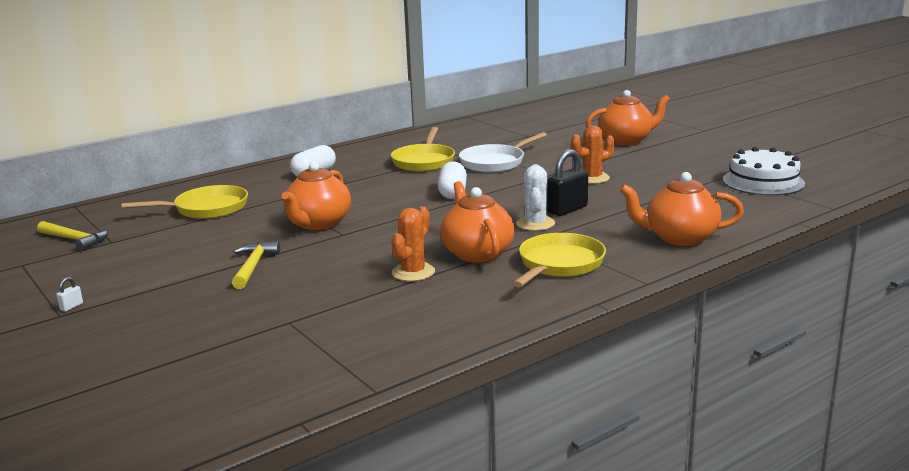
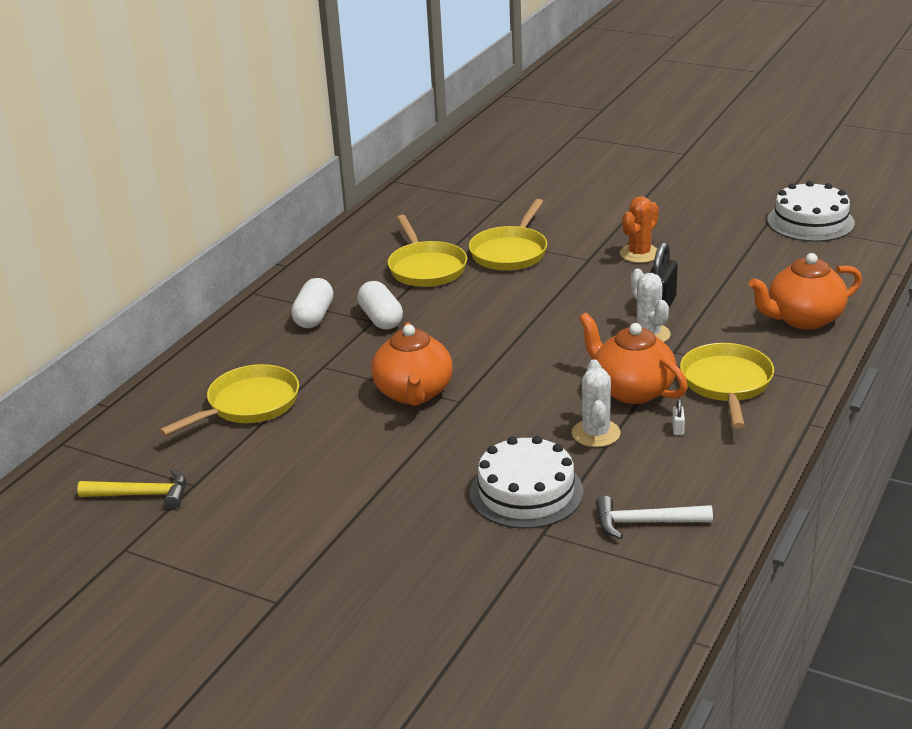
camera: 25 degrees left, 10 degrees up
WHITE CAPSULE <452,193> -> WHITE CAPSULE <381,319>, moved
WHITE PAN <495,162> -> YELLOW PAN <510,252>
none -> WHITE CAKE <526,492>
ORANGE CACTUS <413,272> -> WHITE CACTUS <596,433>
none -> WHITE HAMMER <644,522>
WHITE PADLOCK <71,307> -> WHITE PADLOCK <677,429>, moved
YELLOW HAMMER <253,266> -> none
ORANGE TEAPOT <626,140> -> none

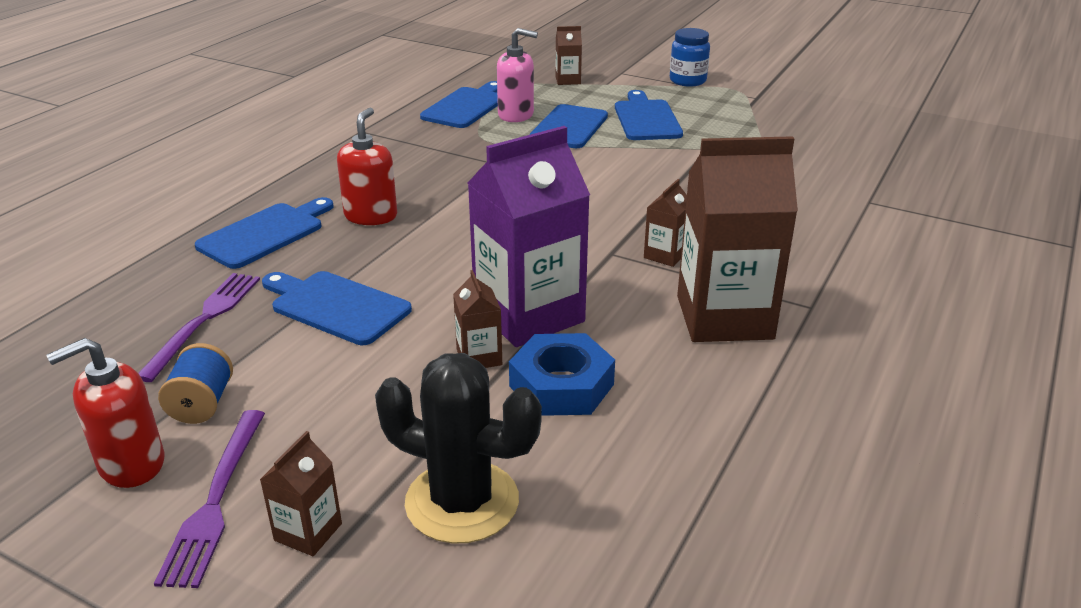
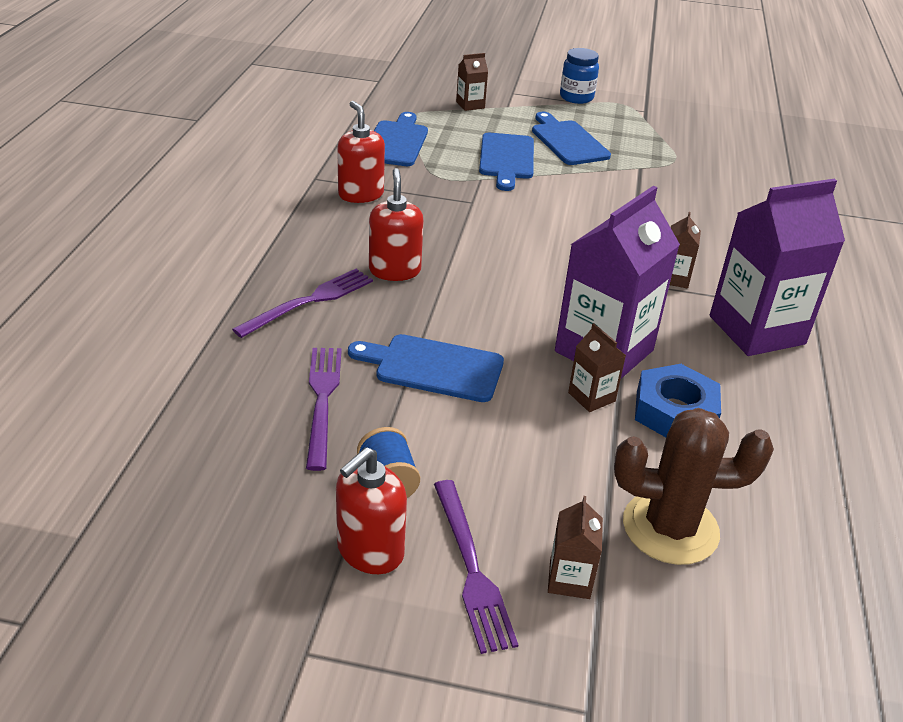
camera: 20 degrees left, 5 degrees up
BLUE CUTTING BOARD <265,234> -> PURPLE FORK <309,302>
none -> RED SOAP DISPENSER <361,194>
BLACK CACTUS <462,502> -> BROWN CACTUS <670,528>
BROWN CARTON <724,317> -> PURPLE CARTON <756,330>
PINK SOAP DISPENSER <516,115> -> none

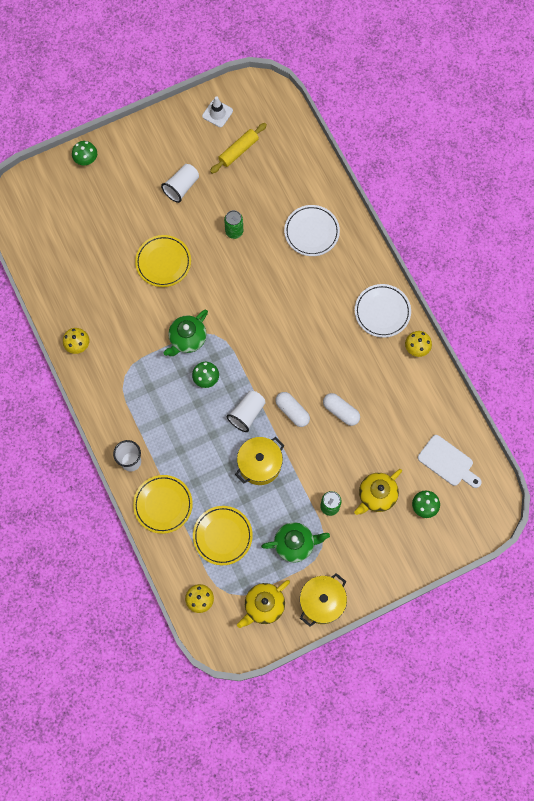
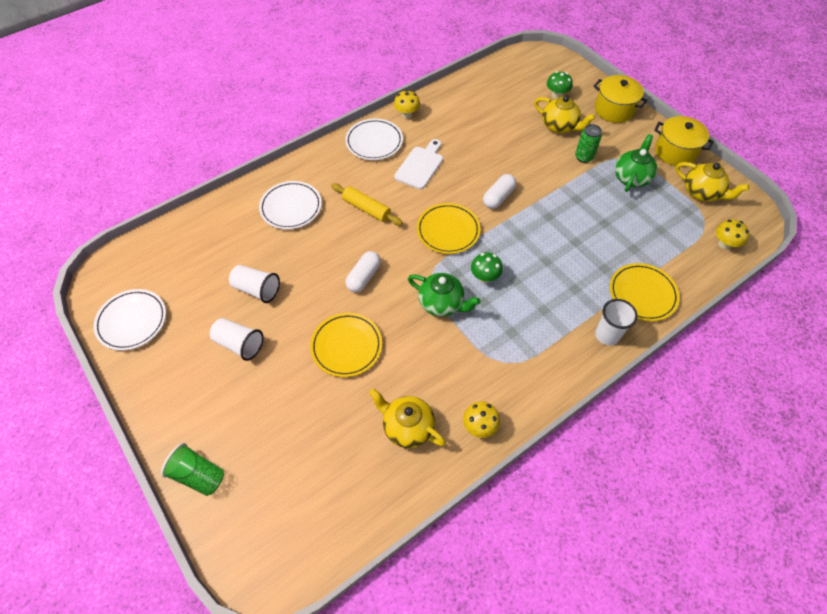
camera: 100 degrees left, 15 degrees down
WHITE TRAFFIC CONE <217,113> -> WHITE PLATE <132,321>
GREEN MUSHROOM <86,160> -> GREEN CUP <198,475>
WHITE CUP <247,413> -> WHITE CUP <257,289>, moved
YELLOW ROLLING PIN <238,151> -> YELLOW ROLLING PIN <366,209>, moved
WHITE CAPSULE <341,411> -> WHITE CAPSULE <364,277>, moved
none -> YELLOW TEAPOT <407,427>
WHITE CUTTING BOARD <448,462> -> WHITE CUTTING BOARD <420,166>, moved
YELLOW PLATE <222,536> -> YELLOW PLATE <448,231>, moved
YELLOW POT <259,464> -> YELLOW POT <614,110>, moved
GREEN TEAPOT <295,544> -> GREEN TEAPOT <631,178>, 45 degrees clockwise
GREEN CAN <234,231> -> none

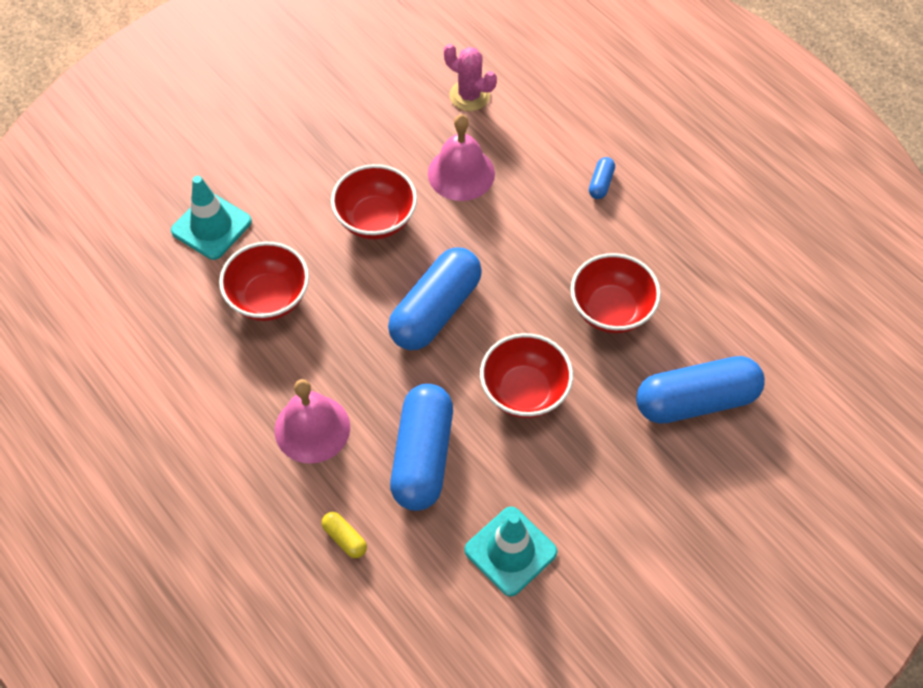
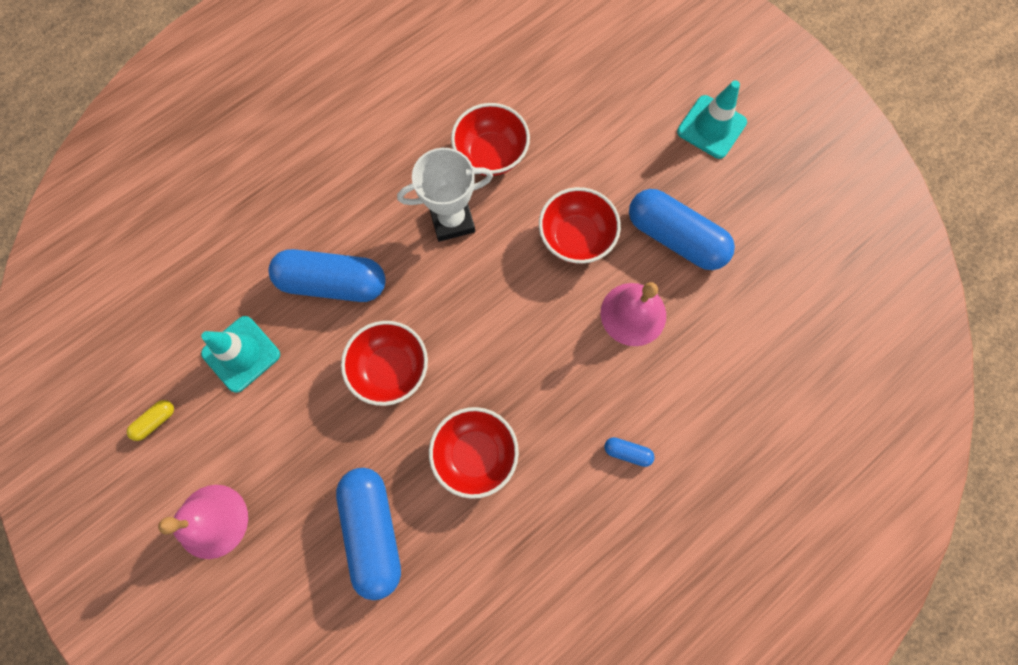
camera: 90 degrees right, 15 degrees up
YELLOW CAPSULE <344,538> -> YELLOW CAPSULE <155,421>, moved
PINK BELL <312,428> -> PINK BELL <212,521>, moved
none -> WHITE TROPHY <452,220>
BLUE CAPSULE <435,310> -> BLUE CAPSULE <675,237>, moved
TURQUOISE TRAFFIC CONE <211,226> -> TURQUOISE TRAFFIC CONE <711,127>, moved
PINK CACTUS <469,96> -> none

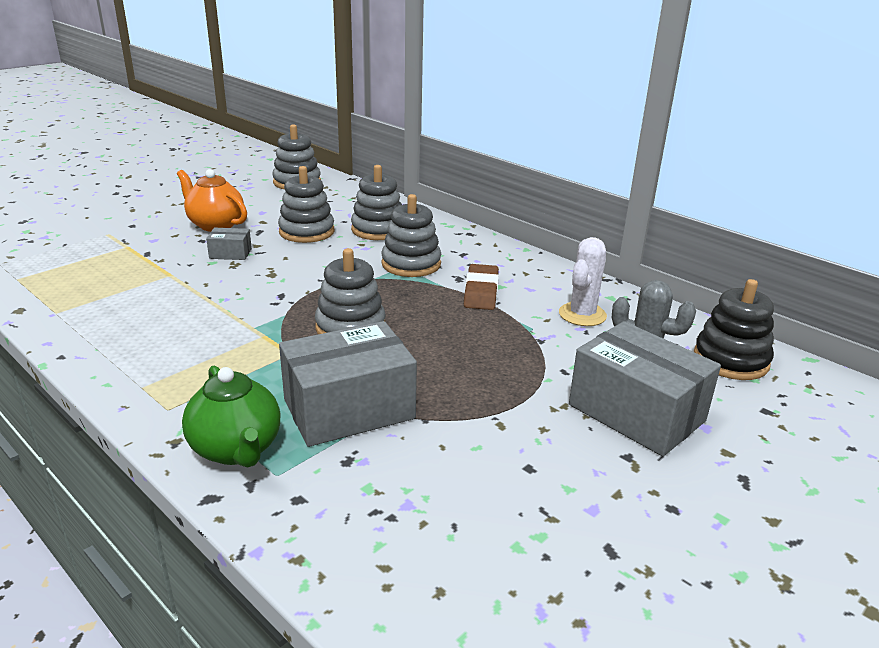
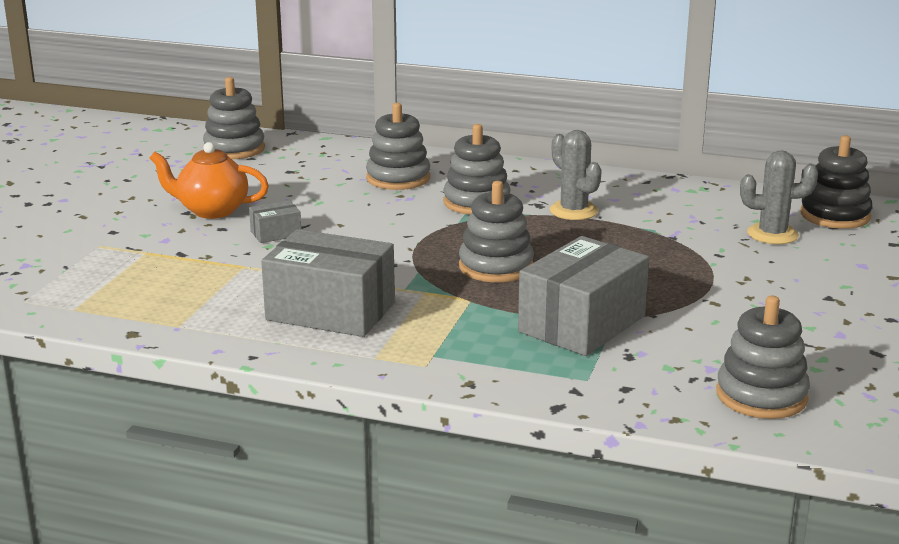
camera: 25 degrees left, 5 degrees down
GREY BOX <636,413> -> GREY BOX <331,311>, moved
BROWN ERASER <481,291> -> GREY CACTUS <573,211>
GREY STACKING TOY <307,232> -> GREY STACKING TOY <761,396>, moved
GREEN TEAPOT <236,449> -> none
WHITE CACTUS <582,315> -> none

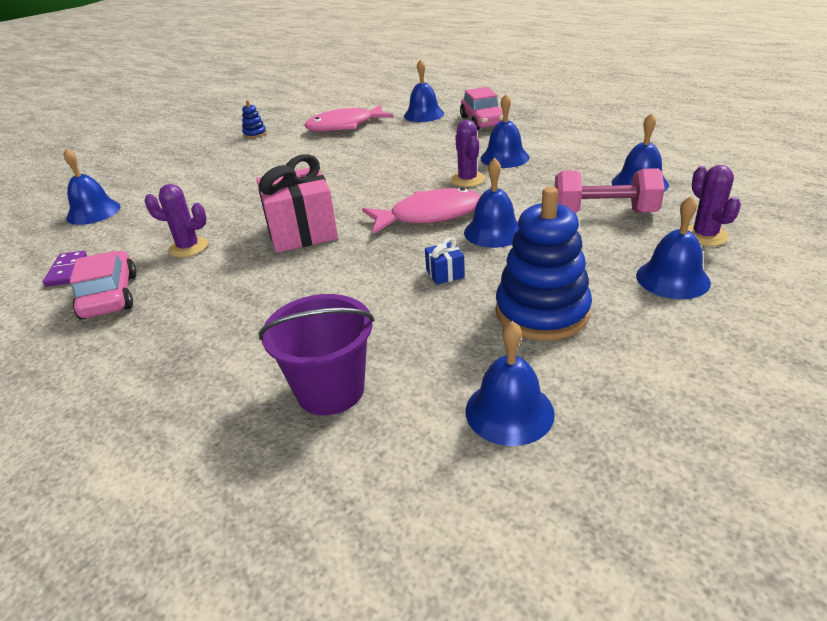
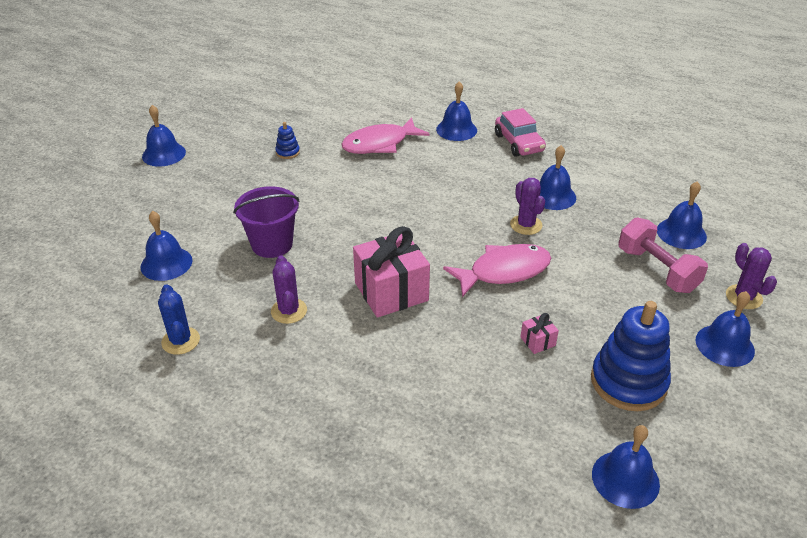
camera: 10 degrees left, 5 degrees up
BLUE BELL <494,232> -> BLUE BELL <164,154>, moved
PURPLE DOMINO <66,271> -> BLUE CACTUS <180,341>
PURPLE BUCKET <330,390> -> PURPLE BUCKET <272,244>, moved
PURPLE CACTUS <188,247> -> PURPLE CACTUS <289,311>, 75 degrees clockwise
BLUE GIFT <445,274> -> PINK GIFT <538,341>
PINK DUMBBELL <604,213> -> PINK DUMBBELL <657,270>, 60 degrees clockwise
PINK CAR <110,296> -> none

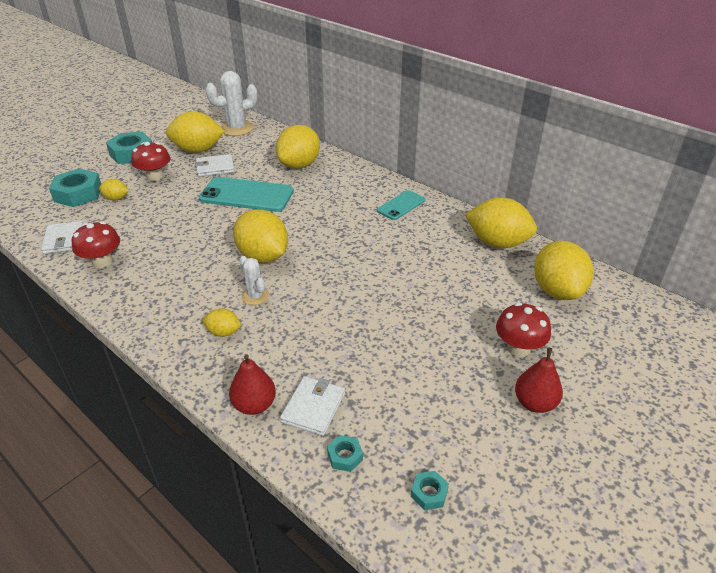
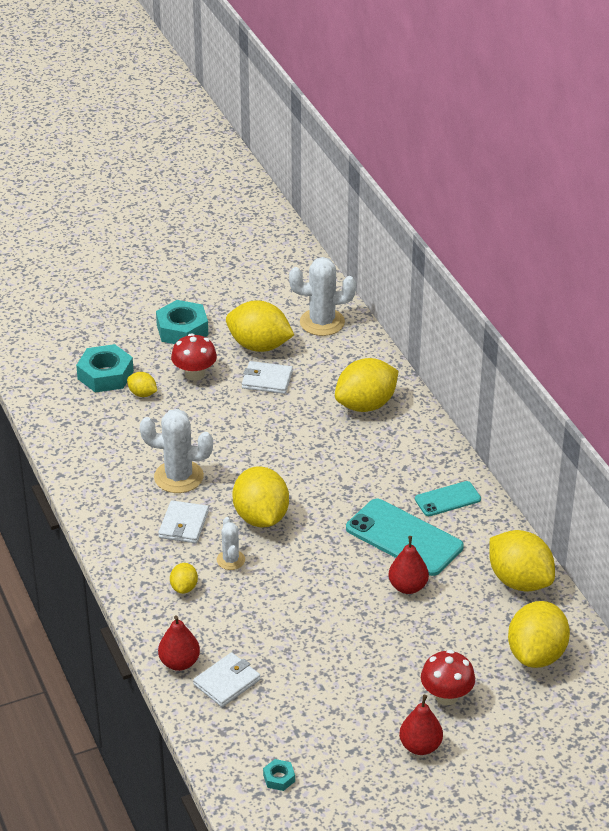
camera: 25 degrees right, 0 degrees up
none -> WHITE CACTUS <178,477>
WHITE WALLET <64,240> -> WHITE WALLET <183,524>, moved
YELLOW LEMON <223,332> -> YELLOW LEMON <184,587>, 60 degrees clockwise
TURQUOISE PHONE <246,195> -> TURQUOISE PHONE <404,538>, moved
none -> RED PEAR <408,587>
RED MUSHROOM <102,262> -> none
TURQUOISE NUT <345,456> -> none

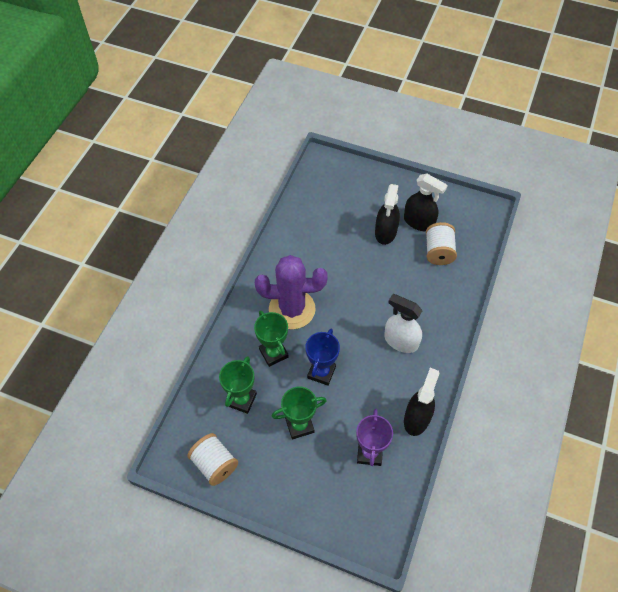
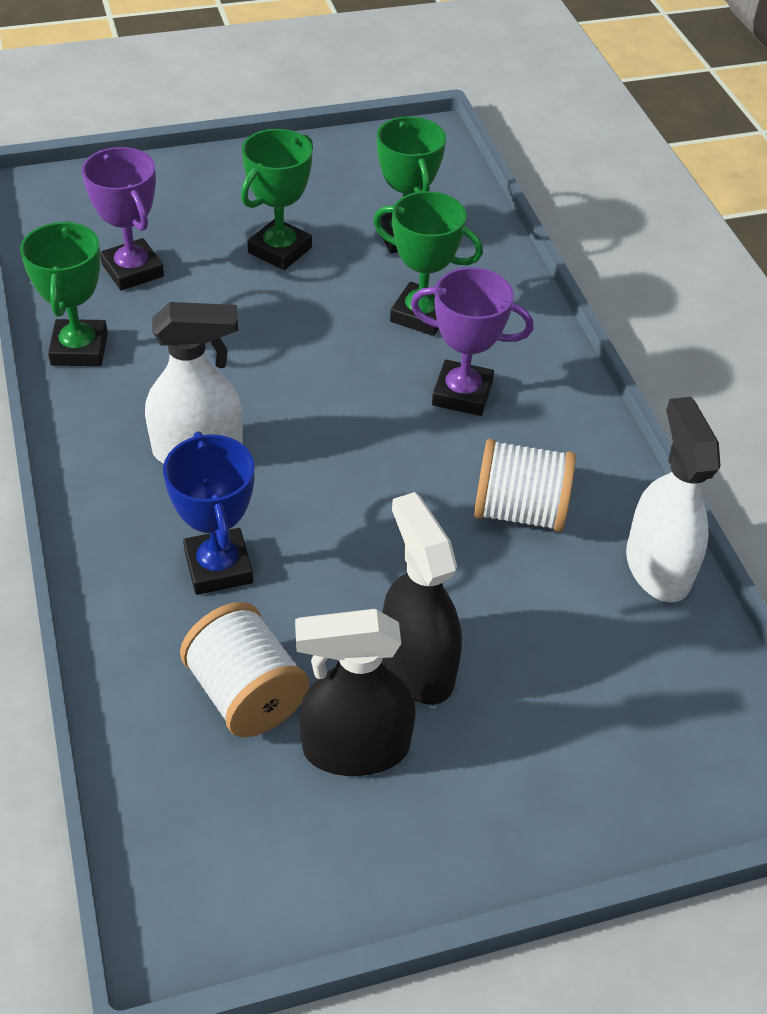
camera: 140 degrees right, 10 degrees down
BLACK SPRAY BOTTLE <417,418> -> GREEN TROPHY <79,349>
BLUE TROPHY <321,372> -> BLUE TROPHY <218,567>, moved
PURPLE CACTUS <292,309> -> PURPLE TROPHY <462,394>
WHITE SPOOL <215,464> -> WHITE SPOOL <519,511>, moved
none -> WHITE SPRAY BOTTLE <657,567>

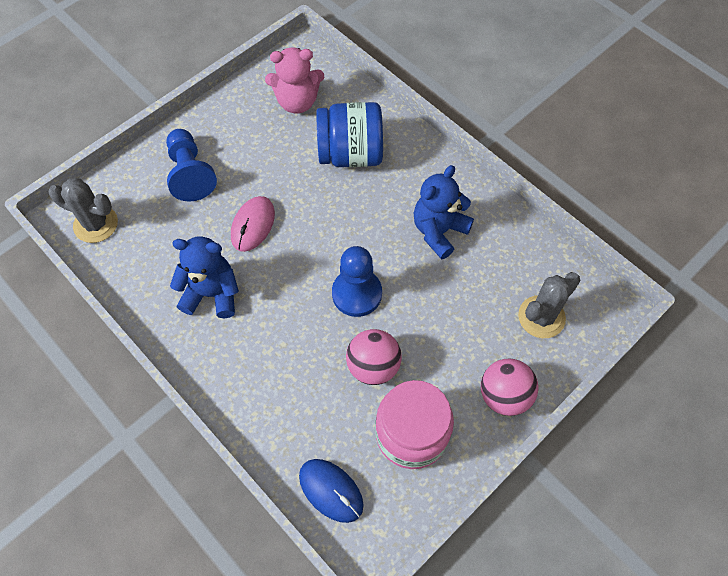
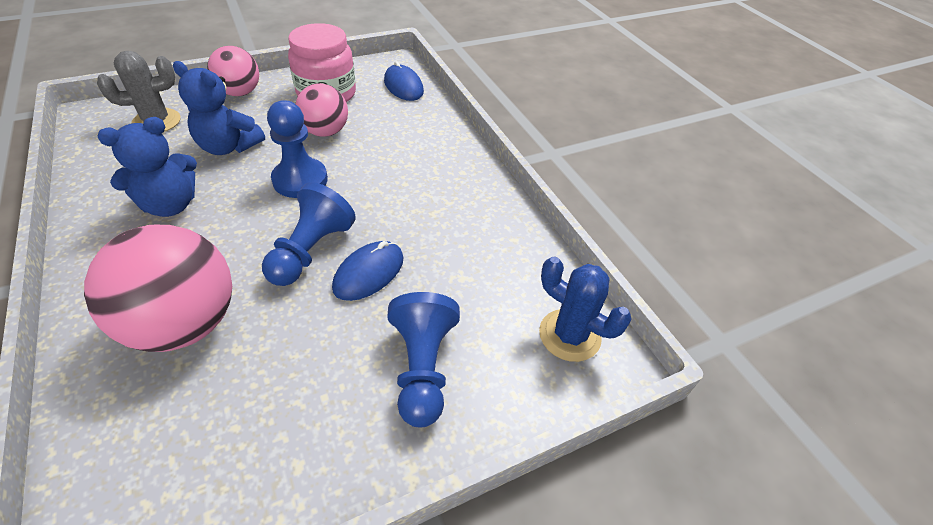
camera: 165 degrees left, 15 degrees down
BLUE JAR <350,154> -> PINK BALL <185,323>
BLUE TEDDY BEAR <212,294> -> BLUE TEDDY BEAR <229,147>, moved
none -> BLUE PAWN <311,251>
PINK MOUSE <253,225> -> BLUE MOUSE <369,273>
GREY CACTUS <96,224> -> BLUE CACTUS <569,335>
PINK TEDDY BEAR <297,102> -> none

